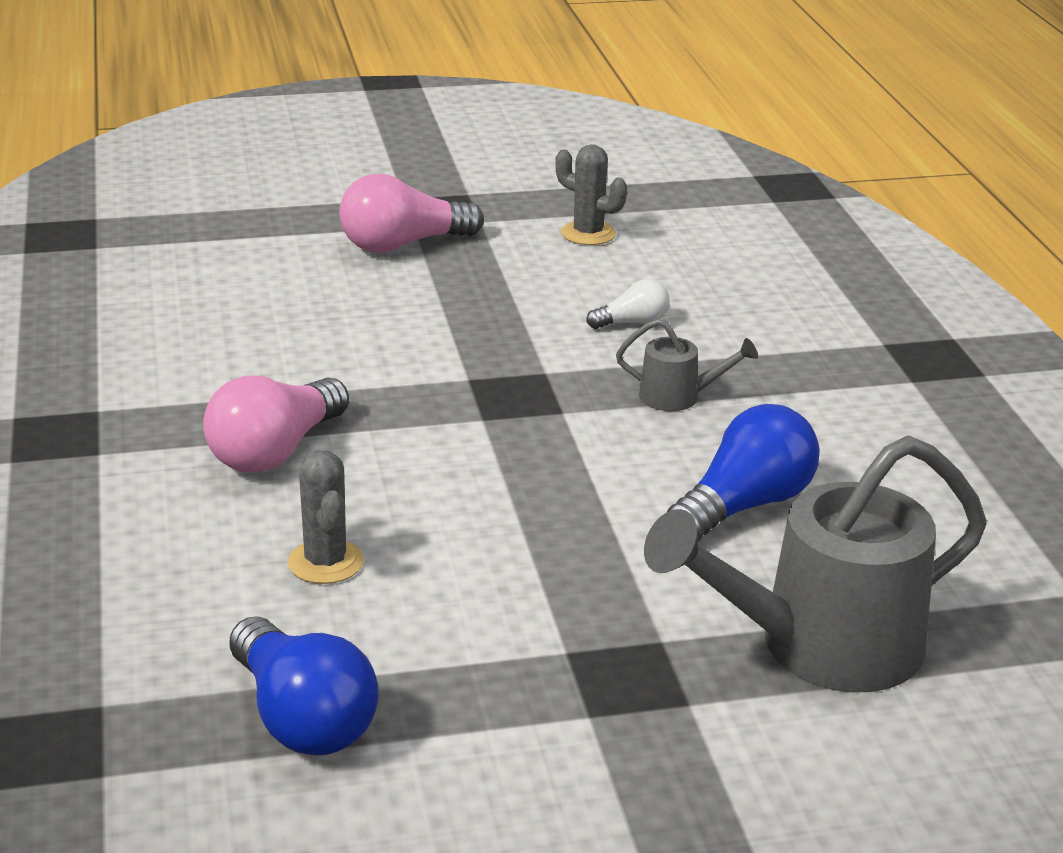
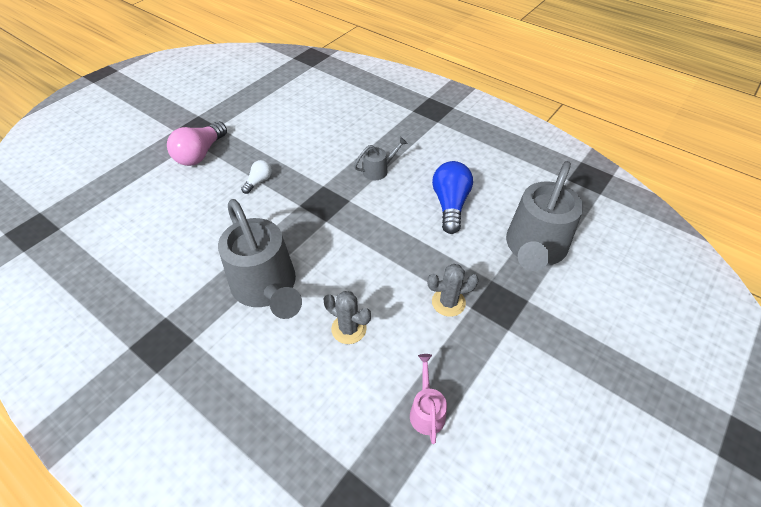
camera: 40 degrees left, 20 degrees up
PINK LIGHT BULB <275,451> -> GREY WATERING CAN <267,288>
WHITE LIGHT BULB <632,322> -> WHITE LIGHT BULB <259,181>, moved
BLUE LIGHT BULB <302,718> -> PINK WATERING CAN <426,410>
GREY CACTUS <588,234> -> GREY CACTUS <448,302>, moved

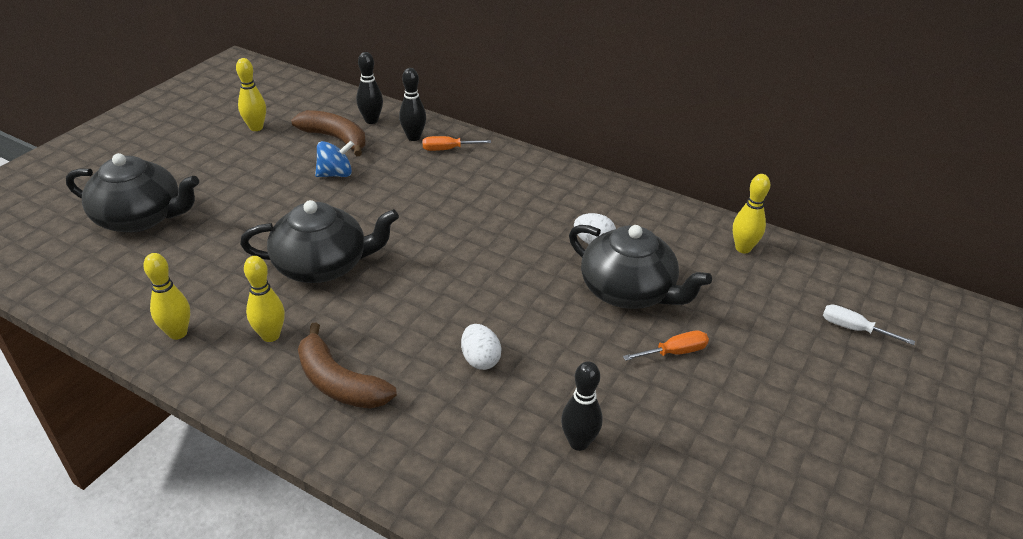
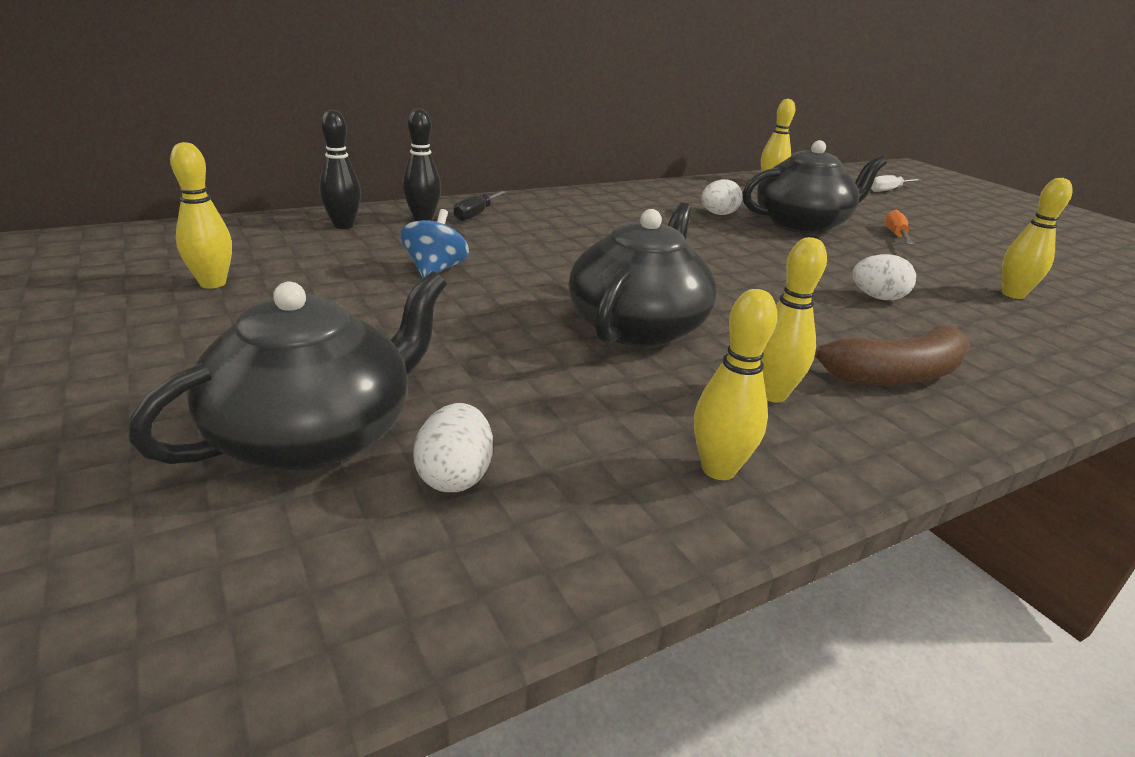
camera: 60 degrees left, 10 degrees down
none -> WHITE EGG <455,476>
ORANGE SCREWDRIVER <447,149> -> BLACK SCREWDRIVER <476,214>
BLACK BOWLING PIN <578,442> -> YELLOW BOWLING PIN <1013,294>
BROWN BANANA <335,138> -> none

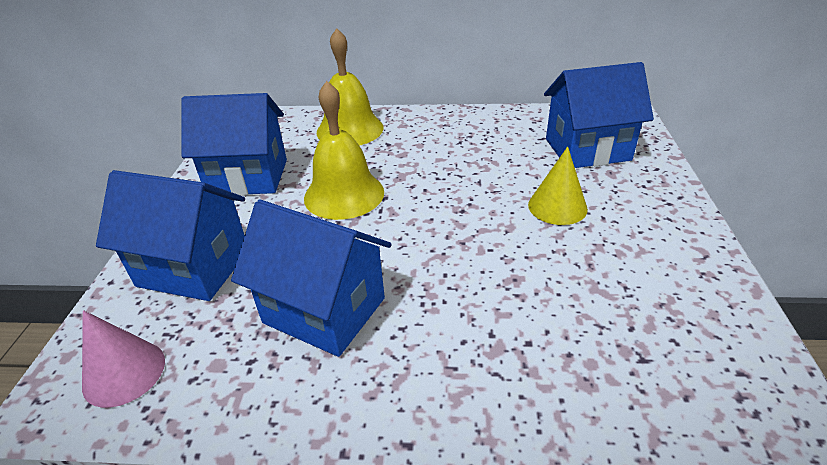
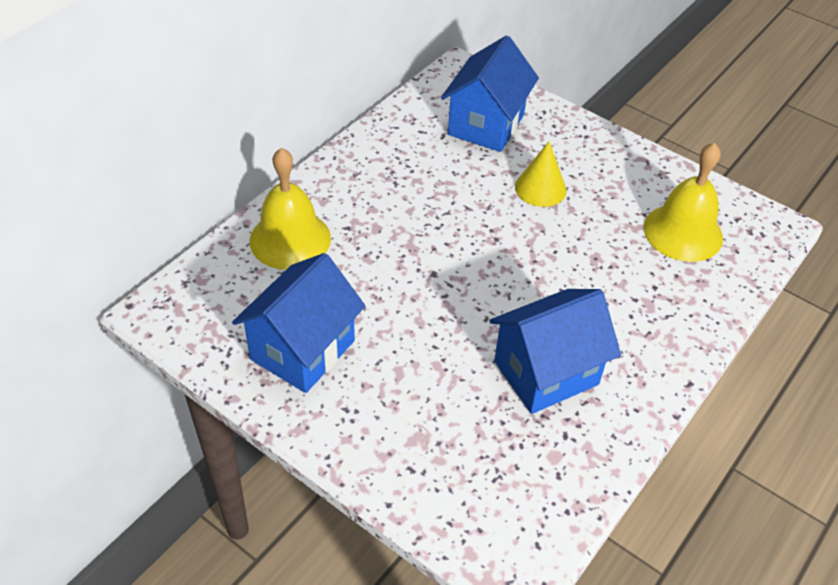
camera: 60 degrees left, 10 degrees up
YELLOW BELL <344,194> -> YELLOW BELL <683,232>, moved
PINK CONE <124,373> -> none
BLUE HOUSE <194,268> -> none

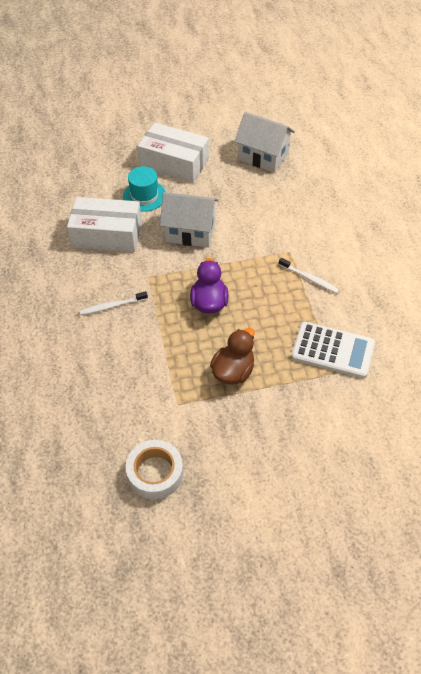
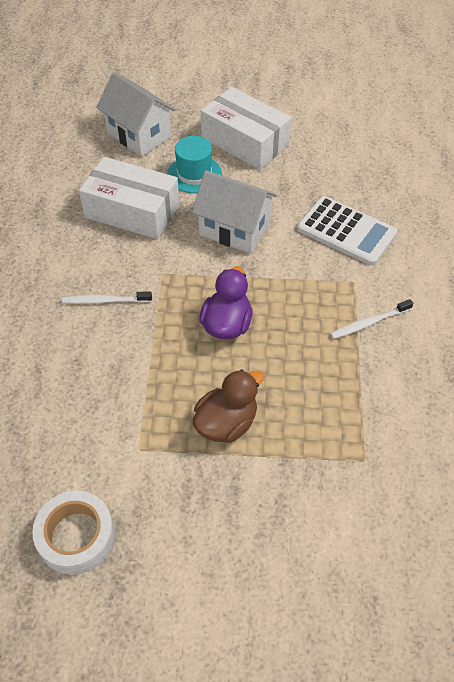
camera: 15 degrees right, 0 degrees up
WHITE HOUSE <263,156> -> WHITE HOUSE <139,135>, moved
WHITE CALCULATOR <333,350> -> WHITE CALCULATOR <346,231>, moved
WHITE TOOTHBRUSH <310,279> -> WHITE TOOTHBRUSH <368,323>, 105 degrees clockwise

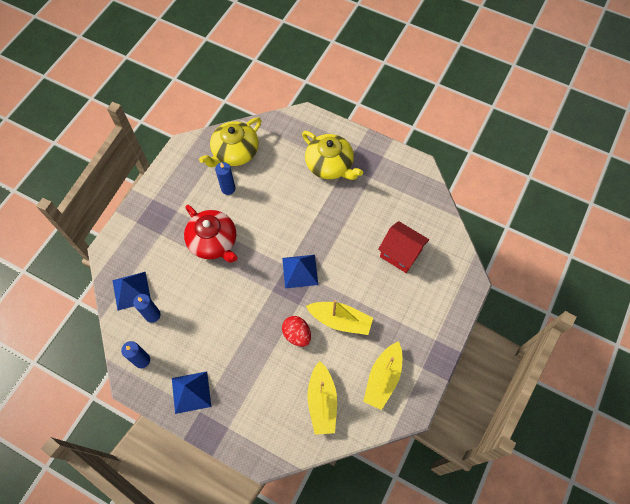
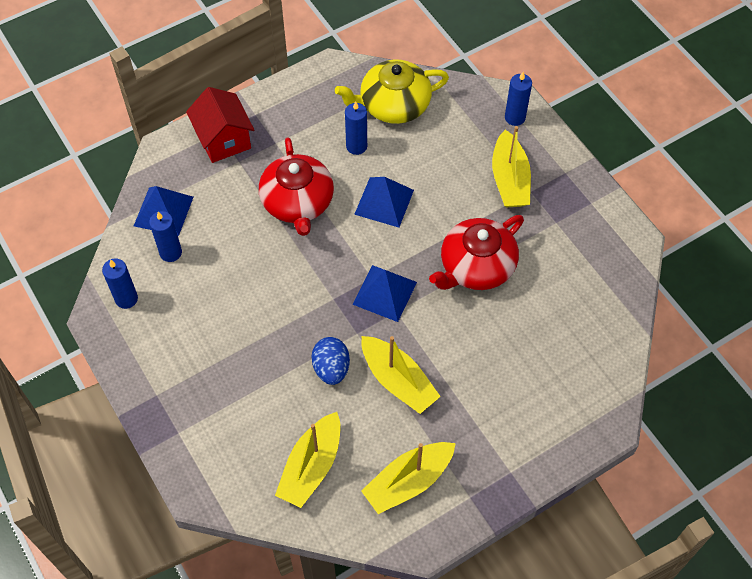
camera: 30 degrees right, 5 degrees down
RED HOUSE <400,253> -> RED HOUSE <223,139>, moved
RED EGG <297,334> -> BLUE EGG <331,368>
BLUE PYRAMID <191,392> -> BLUE PYRAMID <384,202>, moved
none -> RED TEAPOT <476,266>
YELLOW TEAPOT <330,165> -> YELLOW BOAT <509,179>
none -> BLUE CANDLE <515,117>

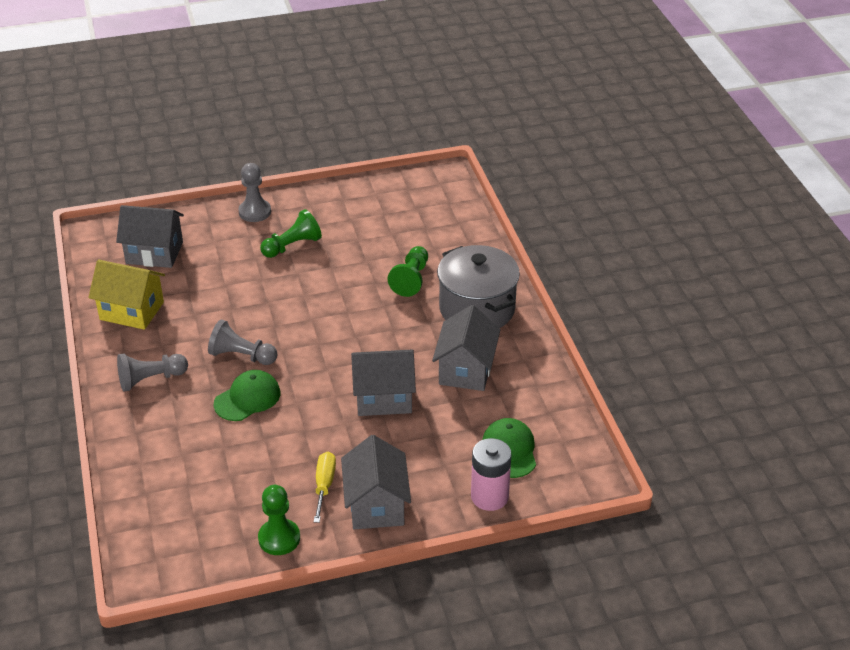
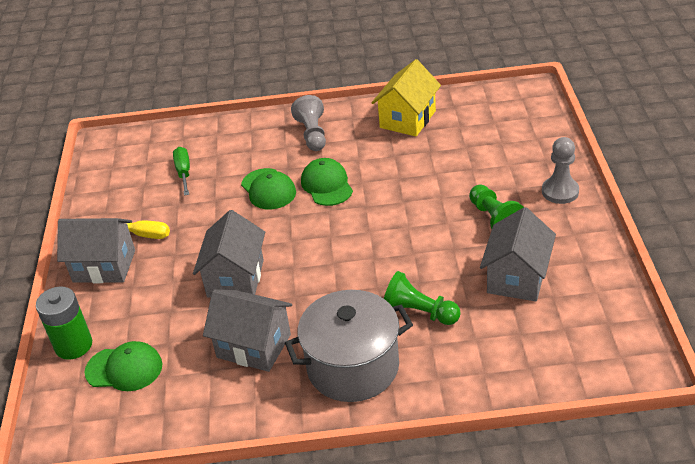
camera: 105 degrees right, 0 degrees up
PINK BATTERY <489,496> -> GREEN BATTERY <73,345>
none -> GREEN SCREWDRIVER <184,172>
GREY PAWN <241,356> -> GREEN CAP <327,185>
GREY HOUSE <154,253> -> GREY HOUSE <517,277>, moved
GREEN PAWN <279,538> -> none

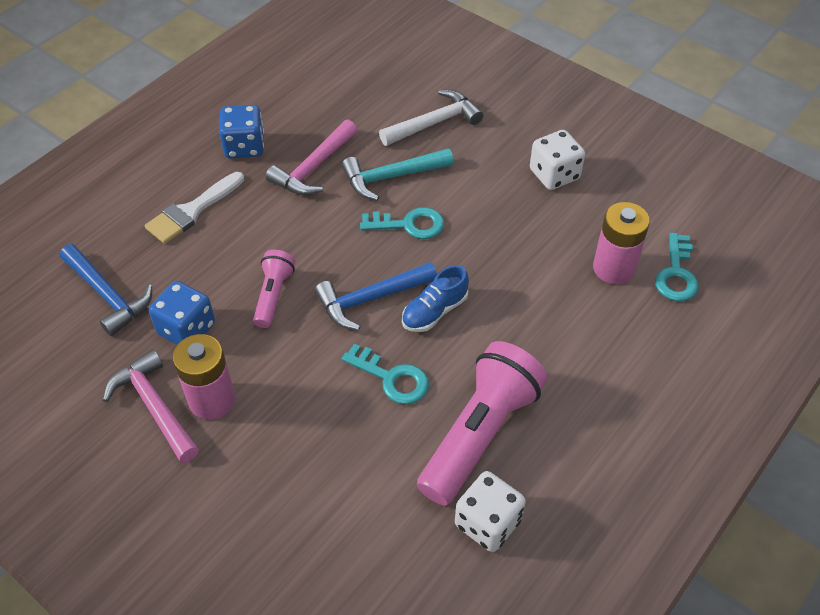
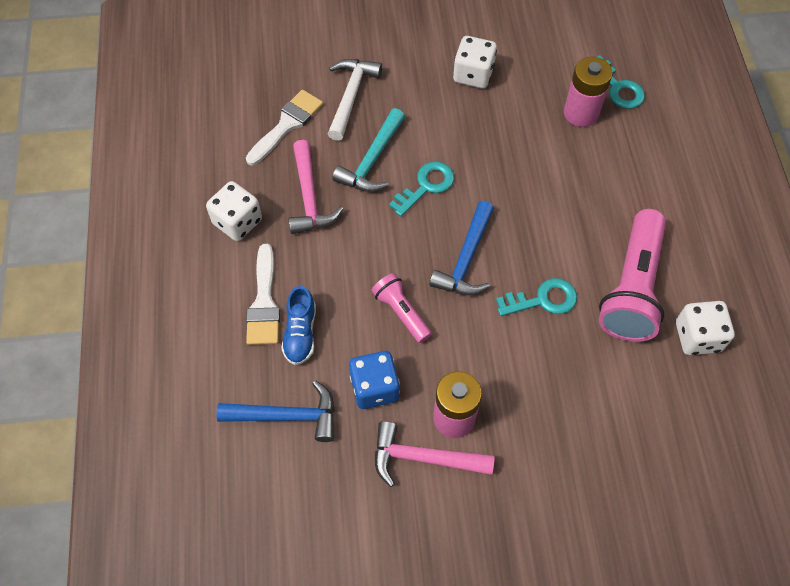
camera: 45 degrees left, 10 degrees up
BLUE DICE <244,146> -> WHITE DICE <237,222>
none -> WHITE BRUSH <287,125>
BLUE SHOE <434,311> -> BLUE SHOE <300,333>, moved
PINK FLASHLIGHT <480,434> -> PINK FLASHLIGHT <632,288>, 150 degrees counterclockwise

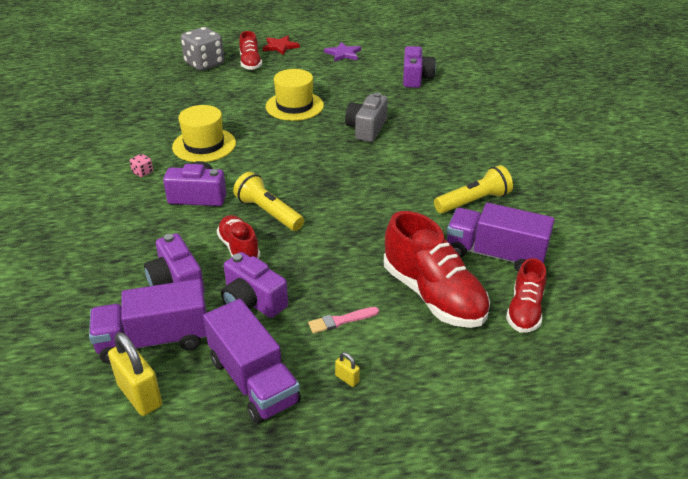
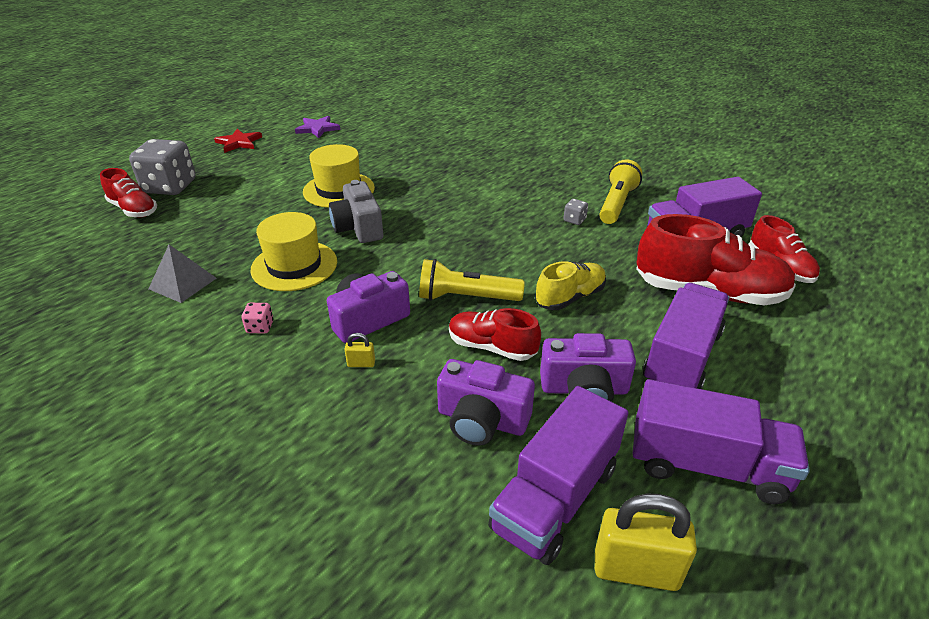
camera: 40 degrees left, 0 degrees up
RED SHOE <250,63> -> RED SHOE <133,210>, moved
none -> GREY PYRAMID <183,283>
GREY CAMERA <366,129> -> GREY CAMERA <358,228>, moved
YELLOW PADLOCK <347,379> -> YELLOW PADLOCK <361,364>, moved
none -> YELLOW SHOE <570,297>
none -> GREY DICE <574,220>
PINK BRUSH <341,321> -> PURPLE TRUCK <681,357>
PURPLE CAMERA <416,78> -> none

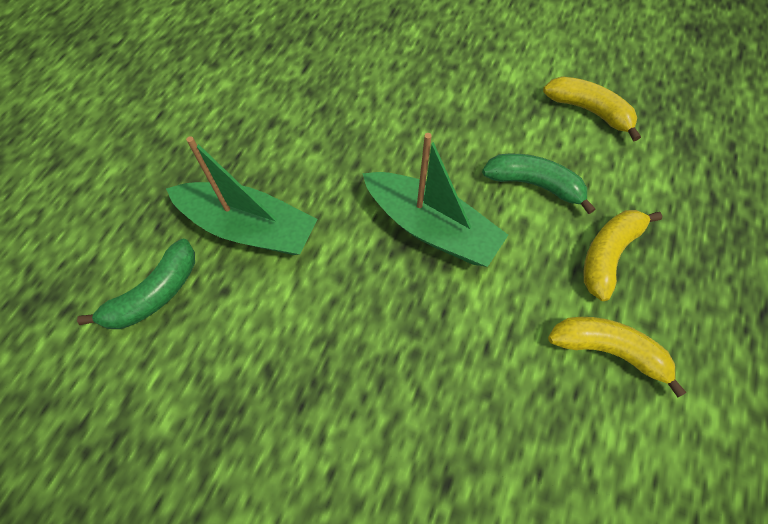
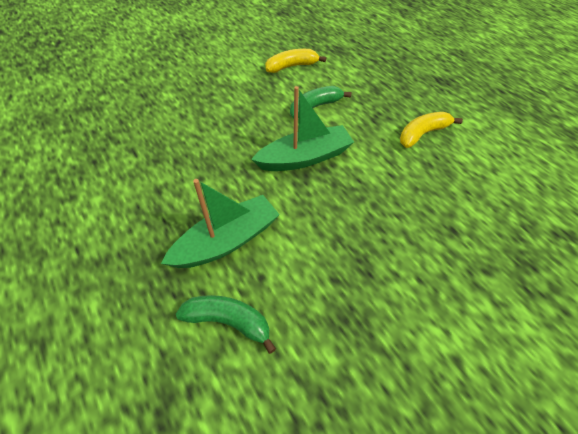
camera: 55 degrees left, 10 degrees down
GREEN BANANA <154,294> -> GREEN BANANA <229,321>, 60 degrees counterclockwise
YELLOW BANANA <608,254> -> none

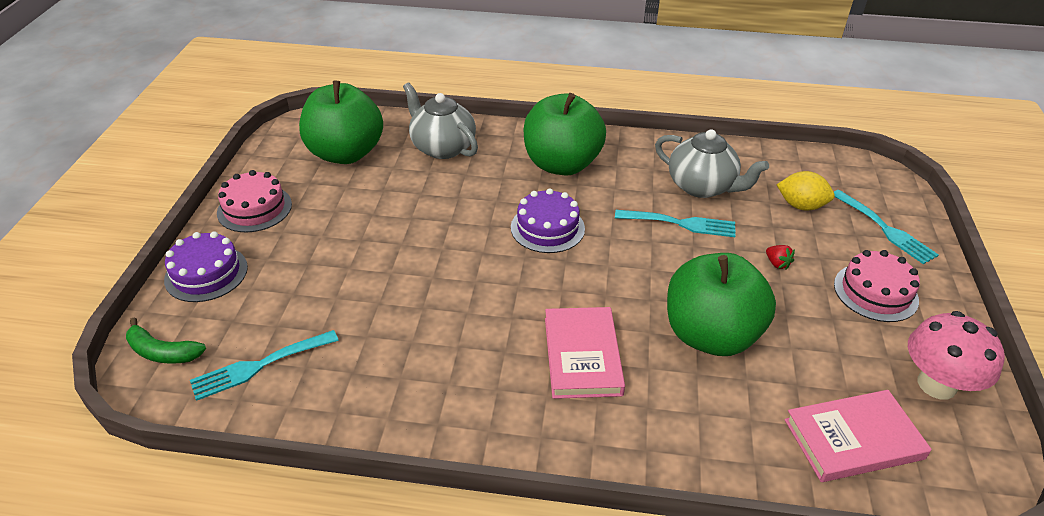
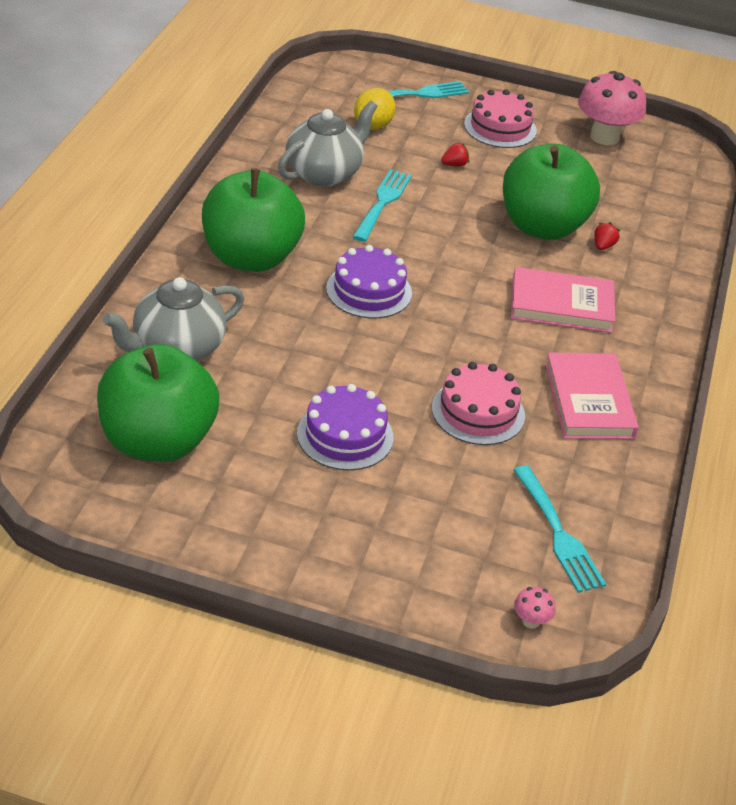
camera: 85 degrees left, 0 degrees up
PURPLE CAKE <206,273> -> PURPLE CAKE <345,435>, moved
PINK CAKE <254,208> -> PINK CAKE <478,412>, moved
GREEN BANANA <162,352> -> PINK MUSHROOM <531,621>
PINK BOOK <853,439> -> PINK BOOK <589,401>, moved
none -> RED STRAWBERRY <603,246>

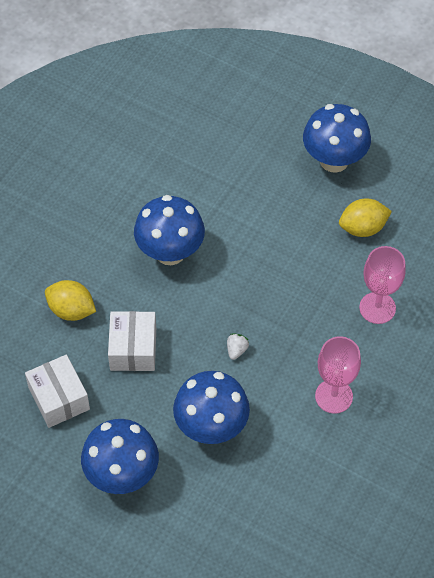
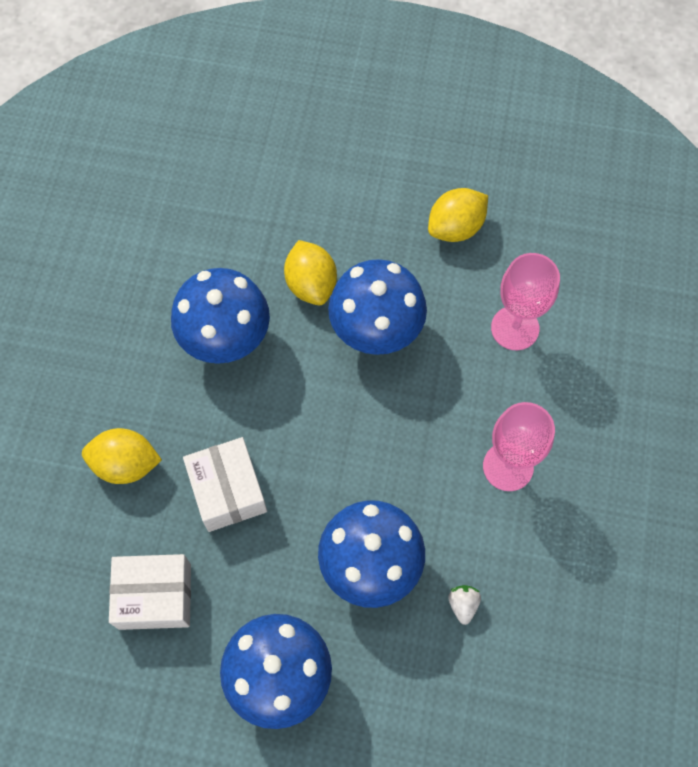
camera: 20 degrees left, 10 degrees up
WHITE BOX <59,398> -> WHITE BOX <155,596>, 45 degrees counterclockwise
none -> YELLOW LEMON <311,284>
BLUE MUSHROOM <334,160> -> BLUE MUSHROOM <376,331>, moved
WHITE STRAWBERRY <236,350> -> WHITE STRAWBERRY <463,604>, moved

